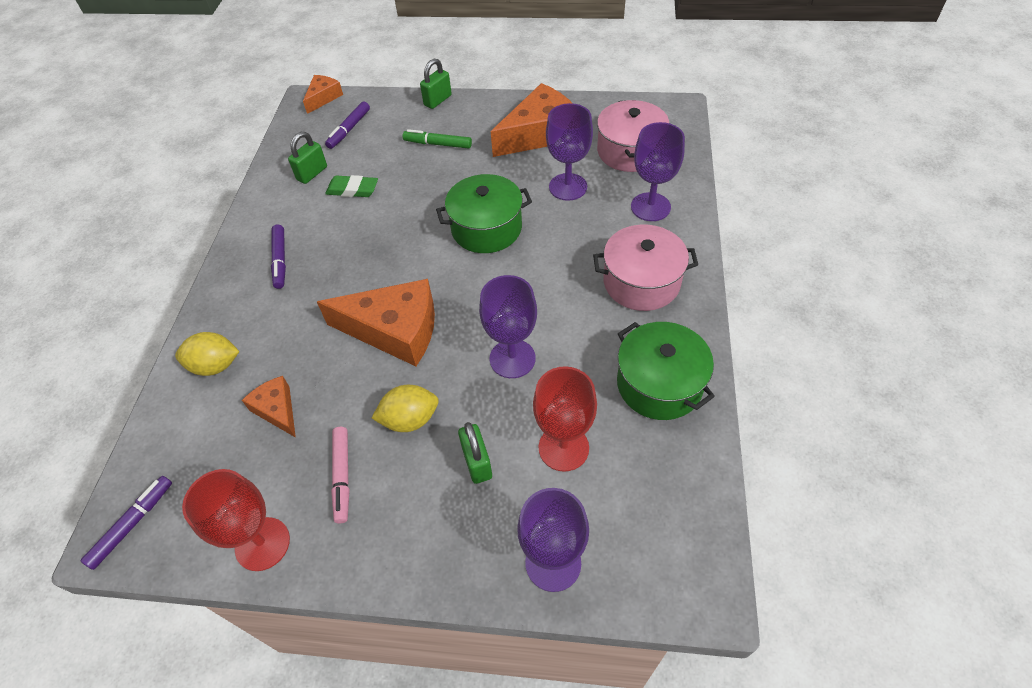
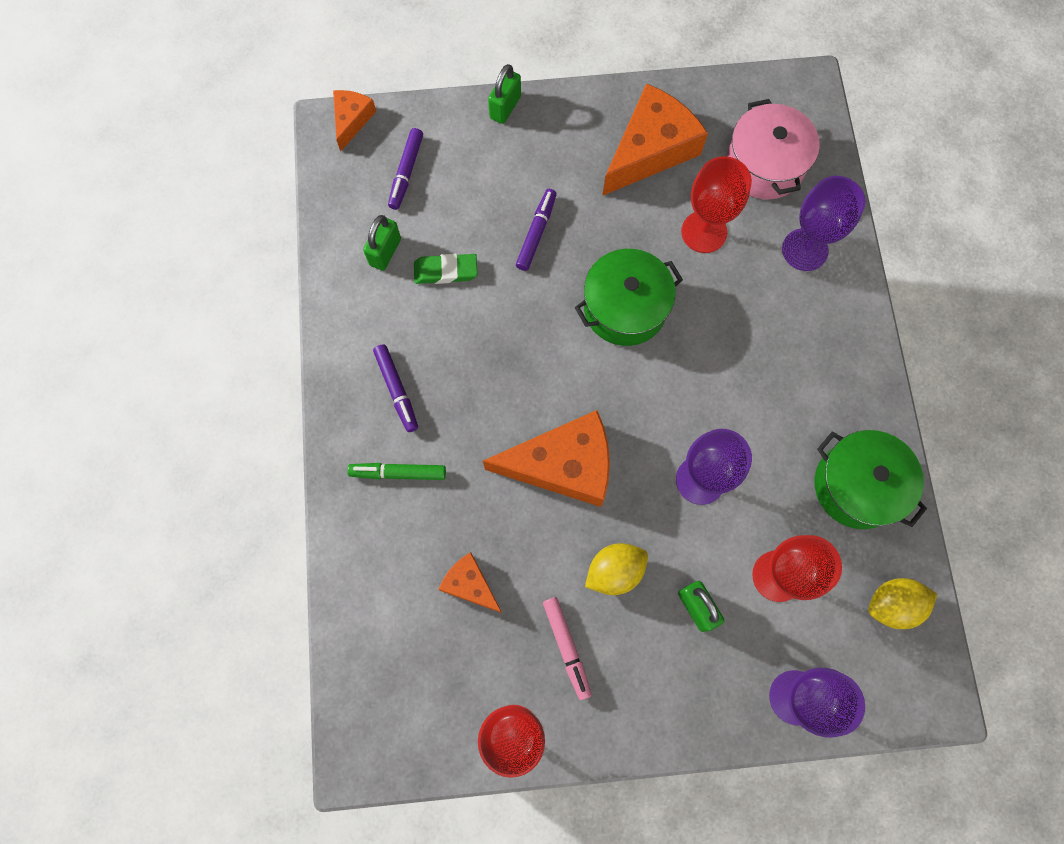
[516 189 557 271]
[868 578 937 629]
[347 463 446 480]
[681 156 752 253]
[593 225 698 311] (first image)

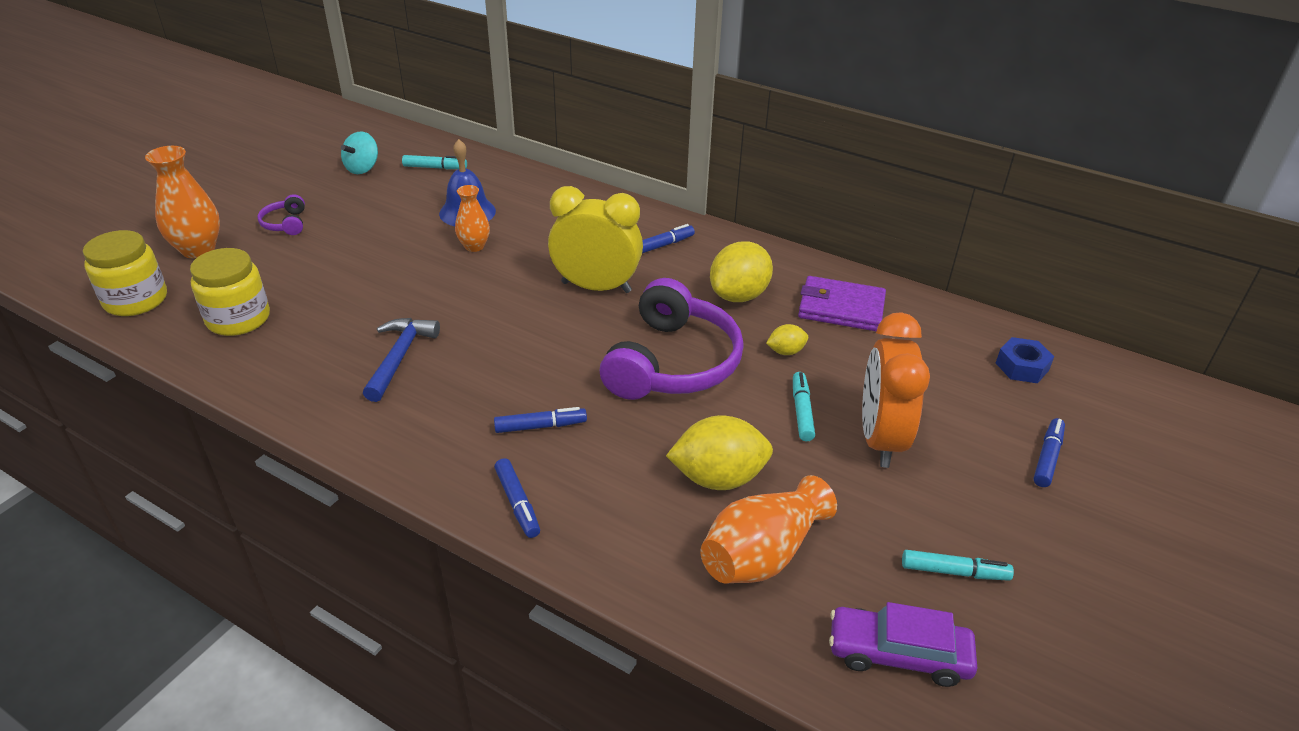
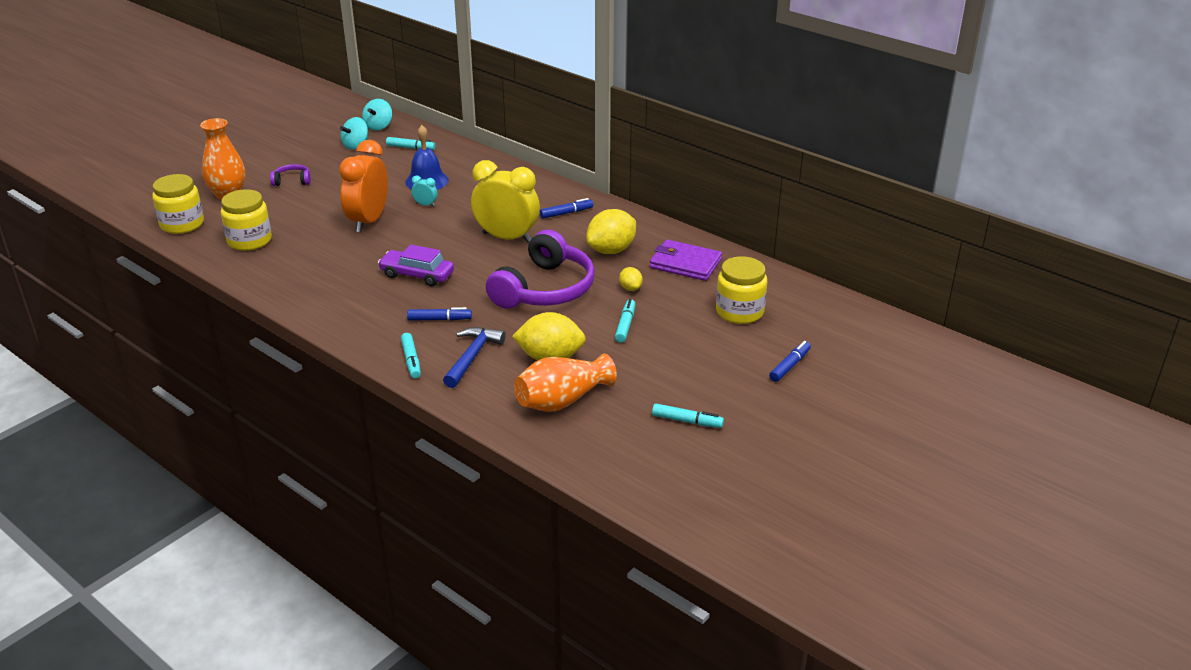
[270 164 311 186]
[443 327 506 388]
[411 175 438 207]
[401 333 421 378]
[619 267 643 291]
[378 244 454 286]
[339 140 388 233]
[996 337 1054 383] (first image)
[362 99 392 131]
[716 256 767 324]

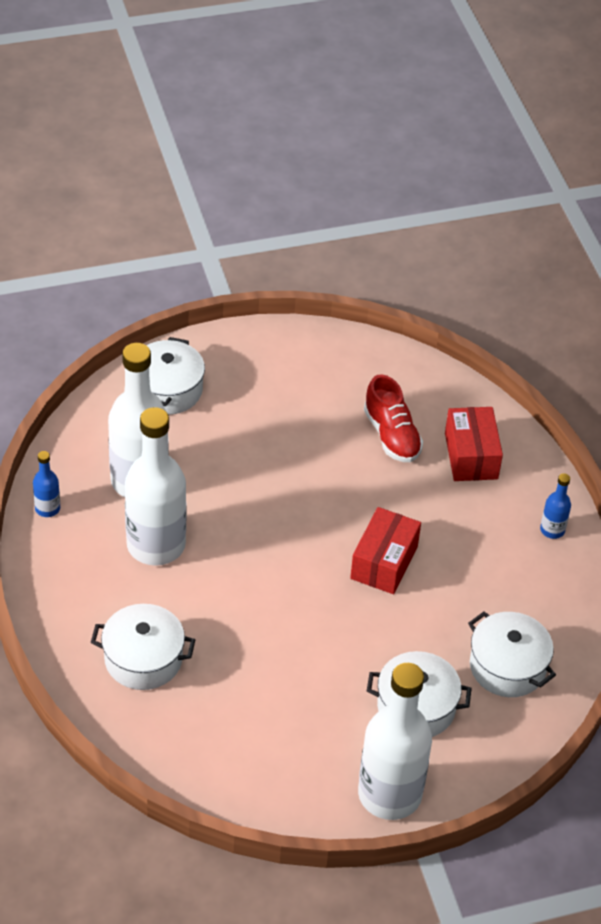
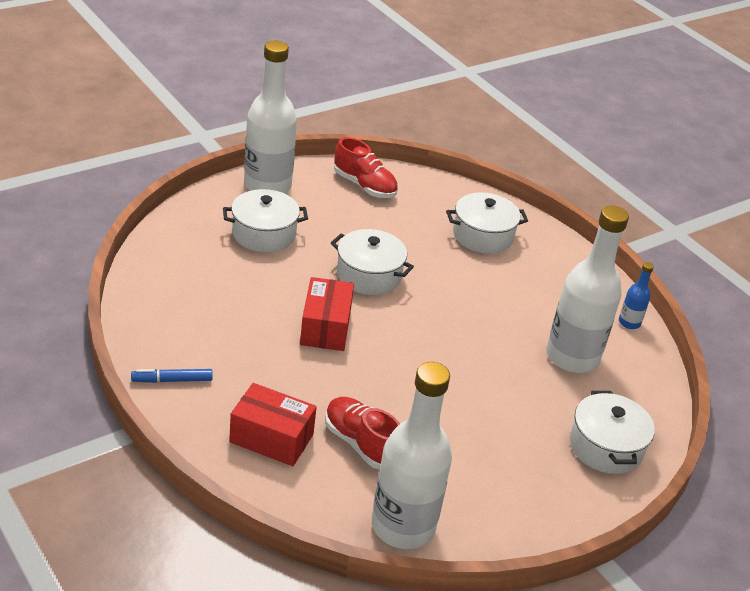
[372 362 452 549]
[229 383 317 466]
[331 229 414 295]
[131 369 213 383]
[334 137 398 198]

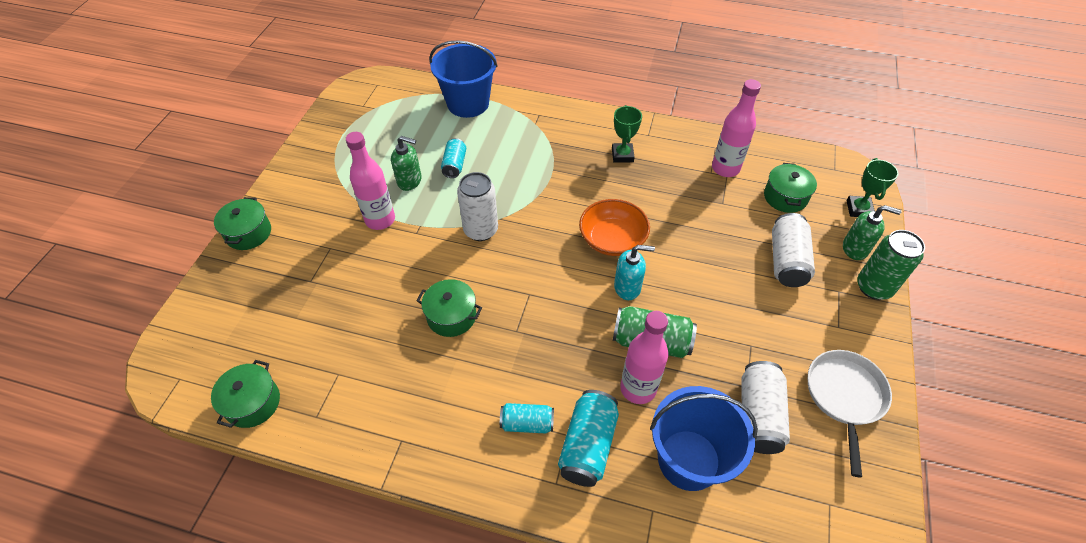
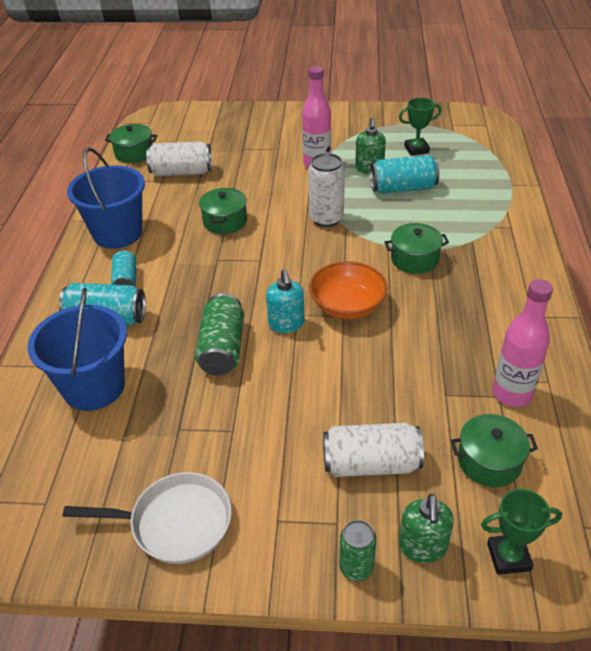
[385 223 449 274]
[67 148 145 249]
[370 155 439 194]
[399 98 442 156]
[620 311 669 404] (first image)
[146 141 212 176]
[339 520 376 581]

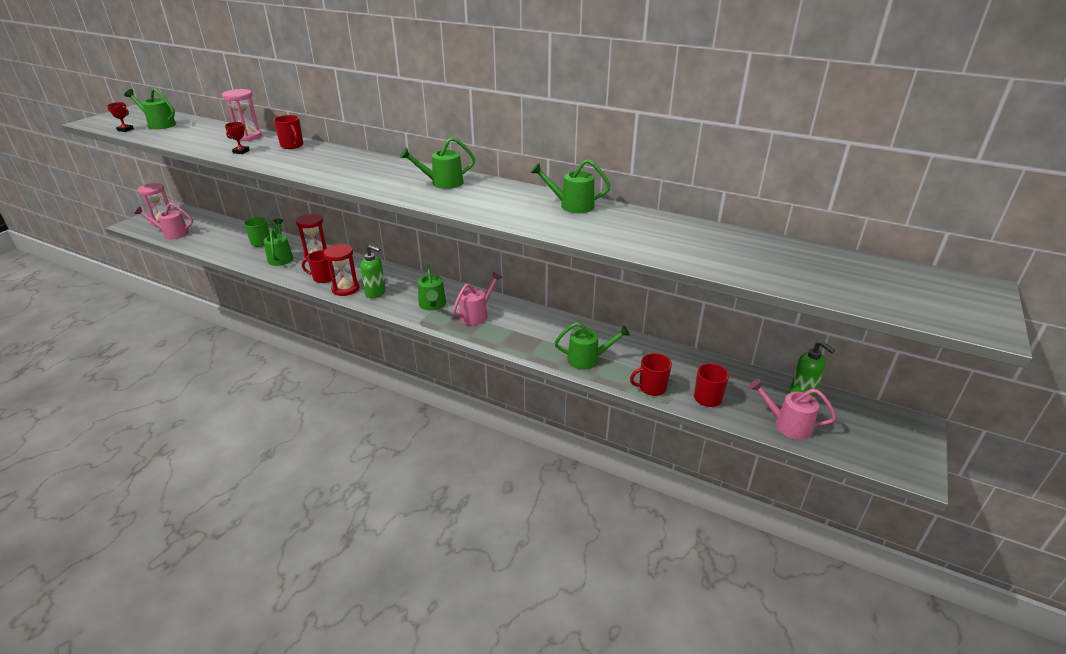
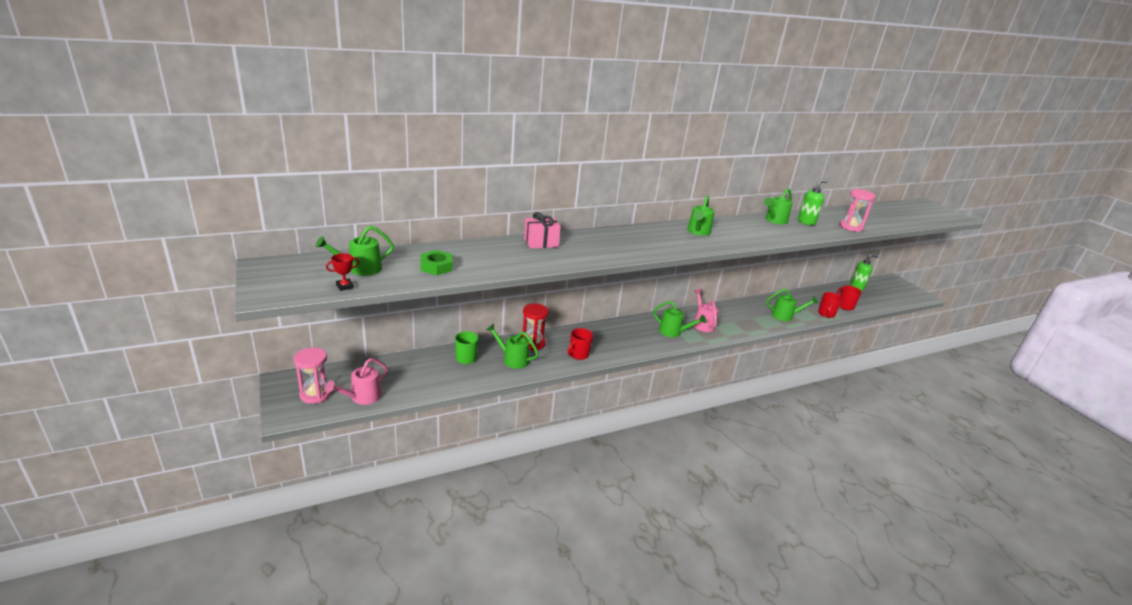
[839 189 875 232]
[225 122 250 154] (first image)
[524 212 561 249]
[324 244 359 296] (first image)
[798 179 828 225]
[766 289 818 321]
[749 379 837 440] (first image)
[420 250 453 275]

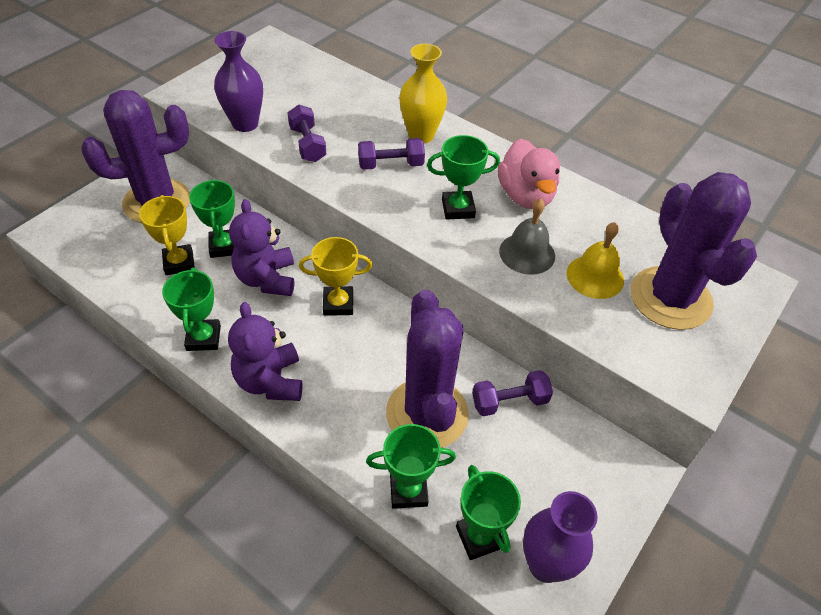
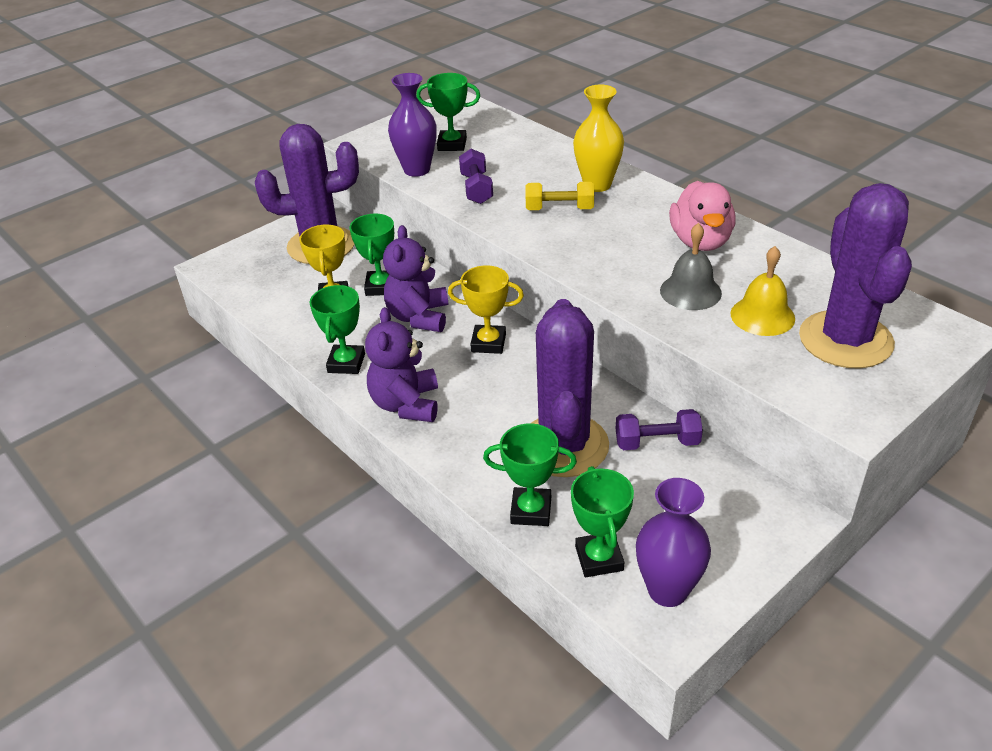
[526 182 594 210]
[416 73 480 151]

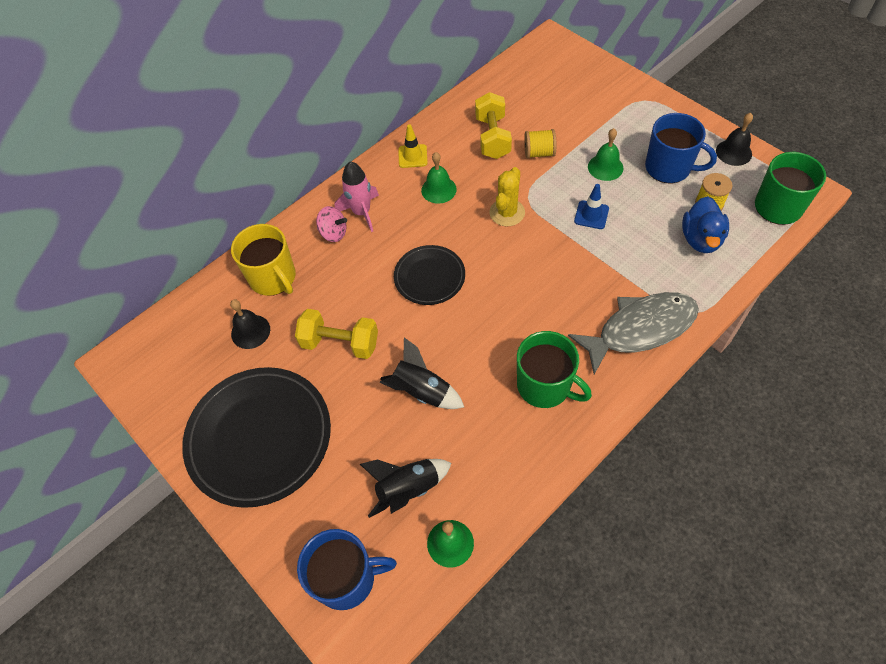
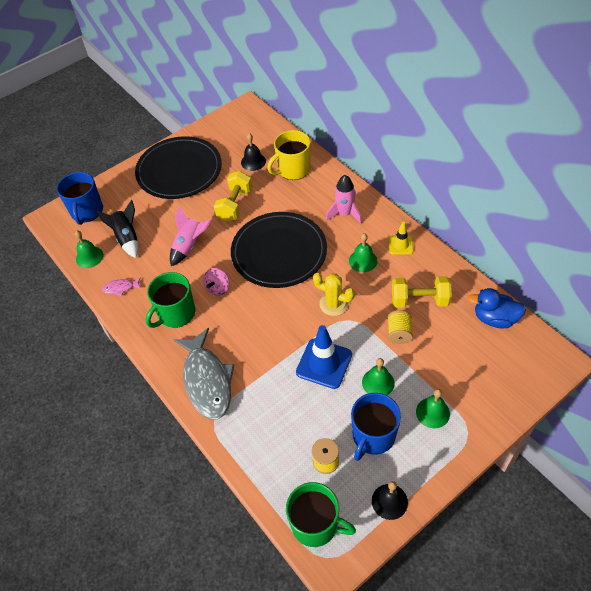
[203 268 229 296]
[170 206 211 266]
[231 212 327 288]
[296 325 352 389]
[469 288 526 329]
[102 277 141 296]
[416 389 450 428]

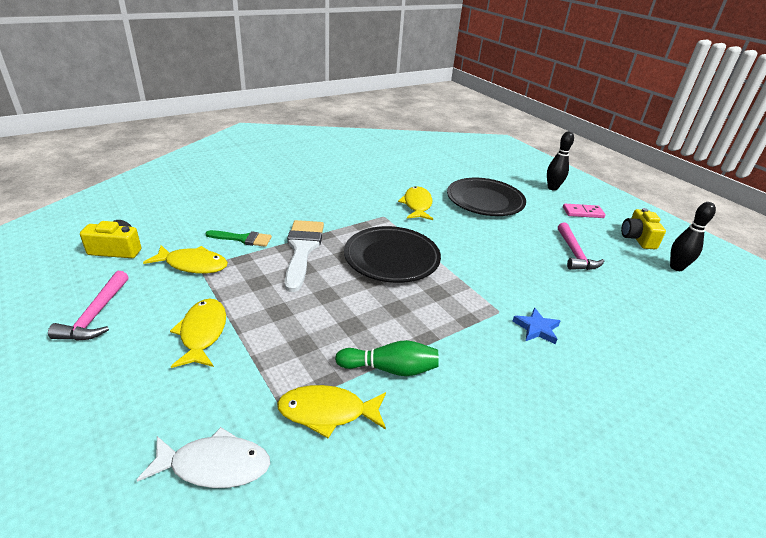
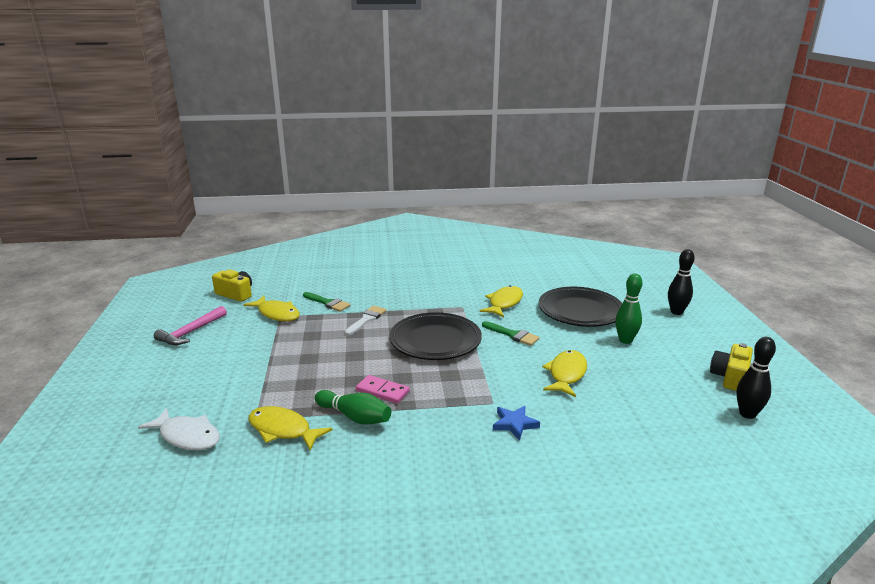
[542 350 587 397]
[345 306 386 336]
[558 222 604 270] (first image)
[356 375 410 404]
[482 321 540 346]
[615 273 642 344]

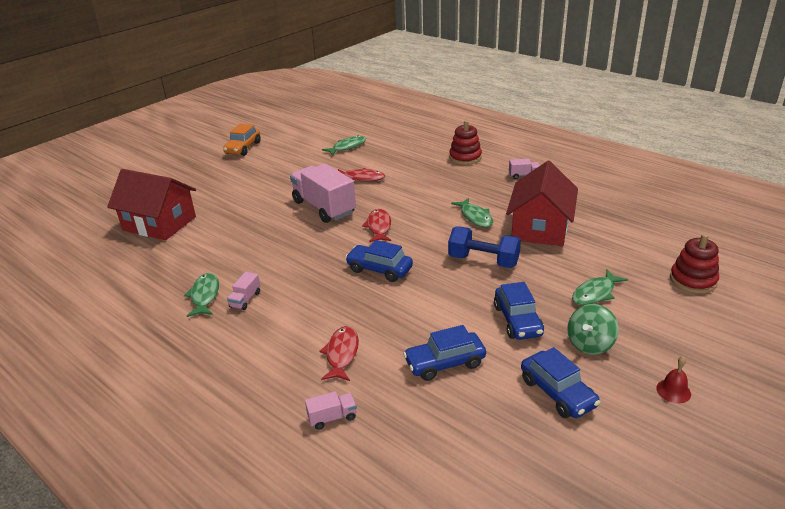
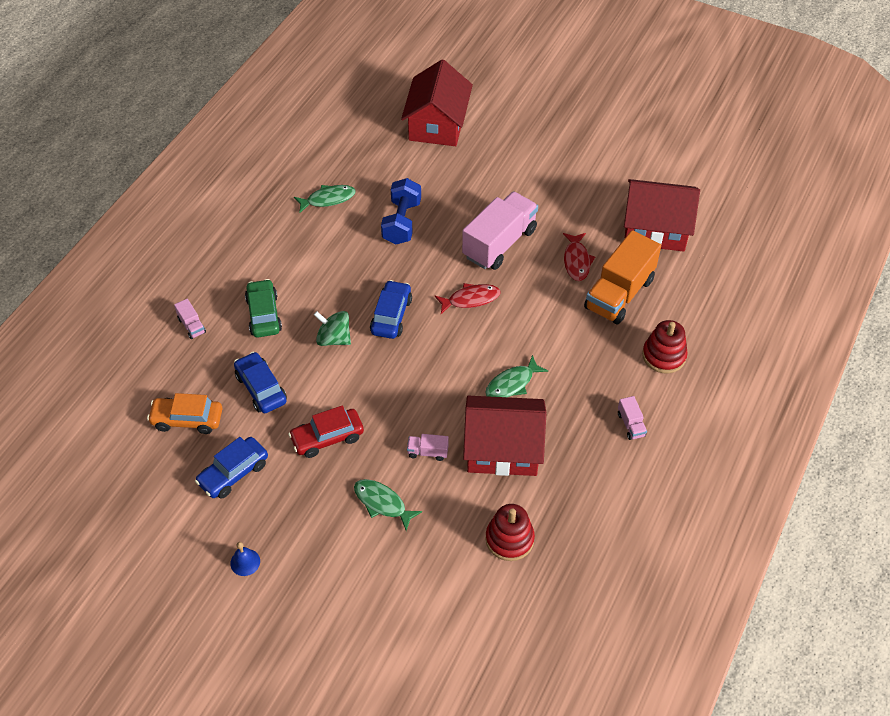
[147 393 222 434]
[407 434 449 461]
[245 279 282 337]
[624 179 700 252]
[381 178 421 245]
[288 406 364 458]
[314 311 351 346]
[230 542 260 576]
[486 504 535 561]
[584 230 661 325]

